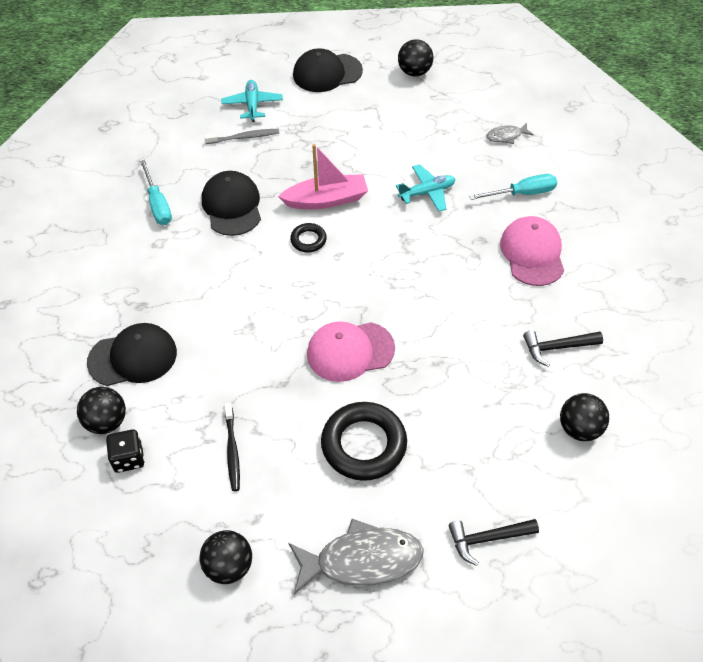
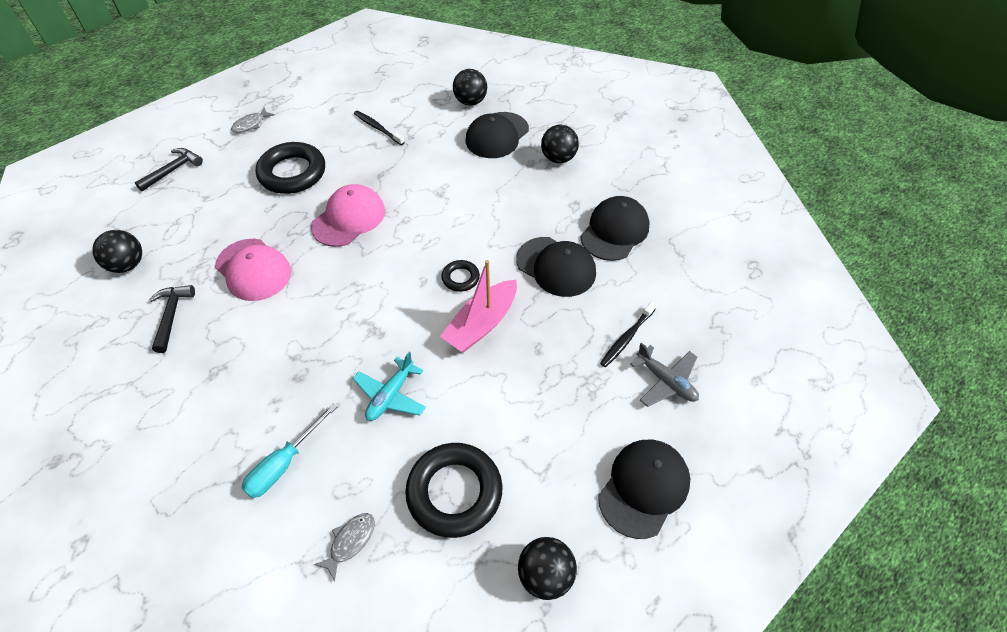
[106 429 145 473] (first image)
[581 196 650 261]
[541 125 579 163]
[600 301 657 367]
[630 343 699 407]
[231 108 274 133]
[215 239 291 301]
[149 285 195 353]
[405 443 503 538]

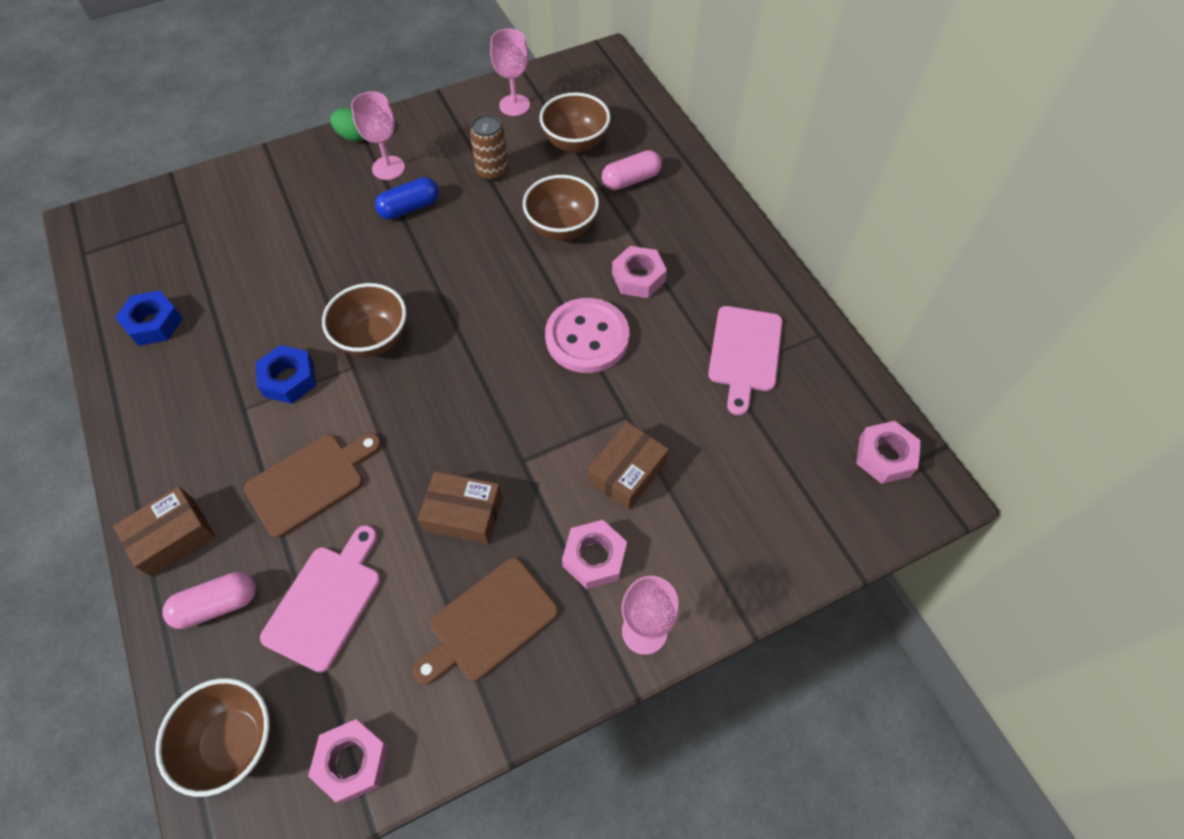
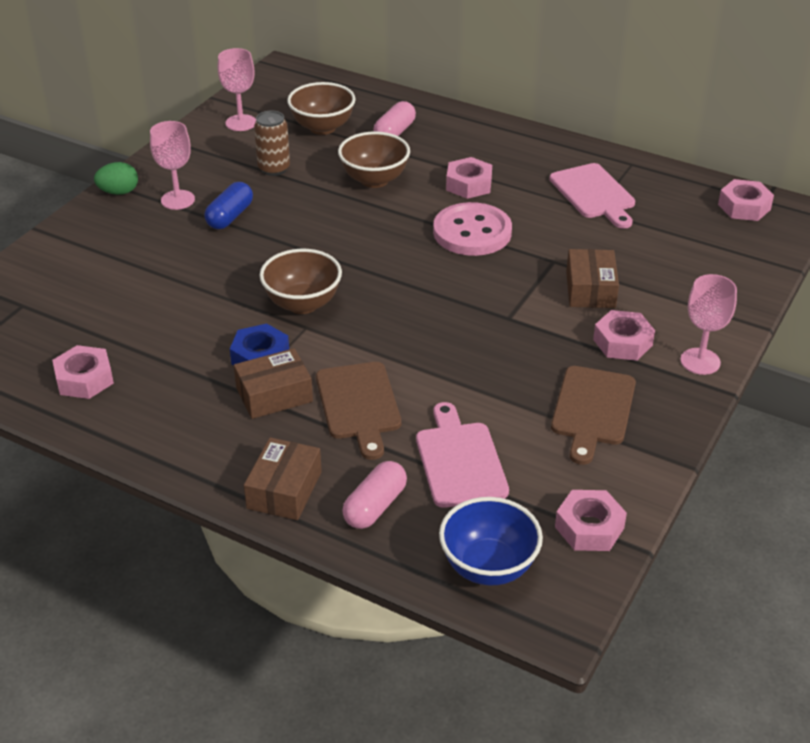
[52 345 114 399]
[439 497 543 585]
[316 362 401 460]
[234 348 313 419]

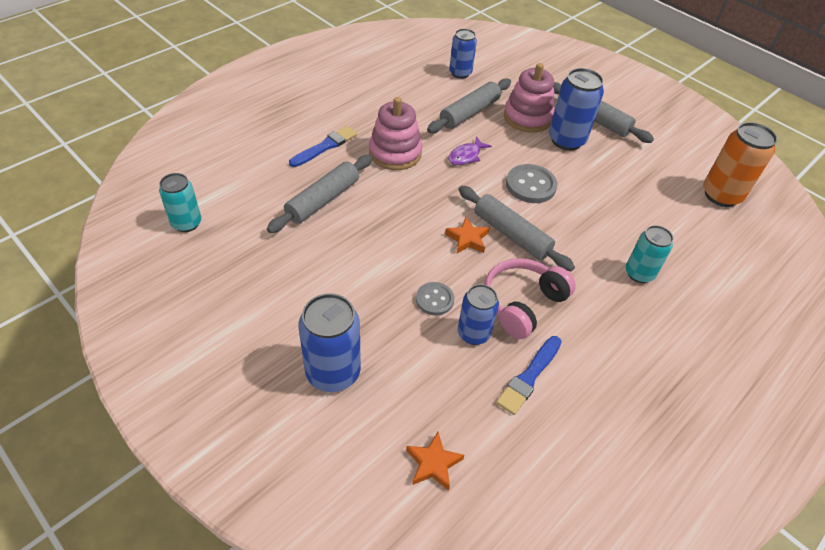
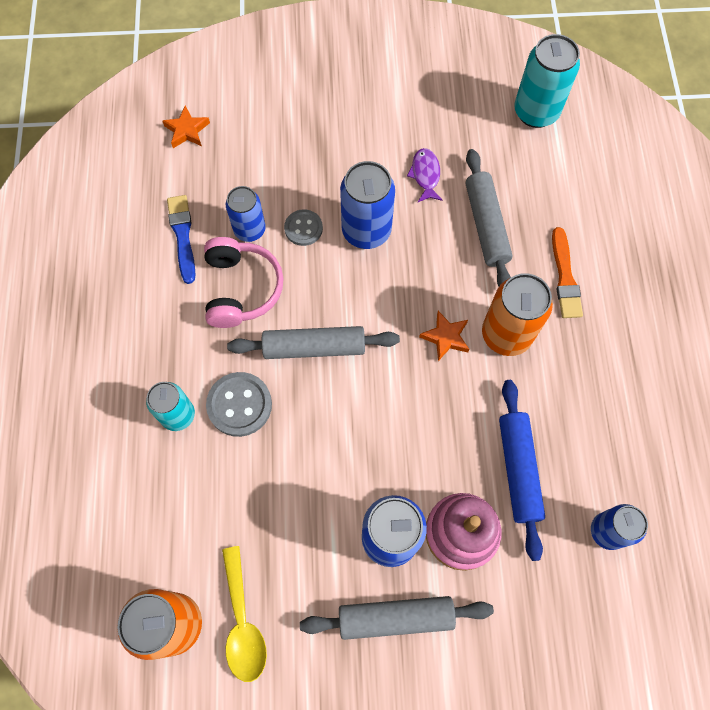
[514 34 580 128]
[552 227 583 318]
[340 161 395 249]
[482 273 553 356]
[499 380 545 561]
[419 311 469 361]
[407 148 443 202]
[206 372 272 437]
[222 546 267 682]

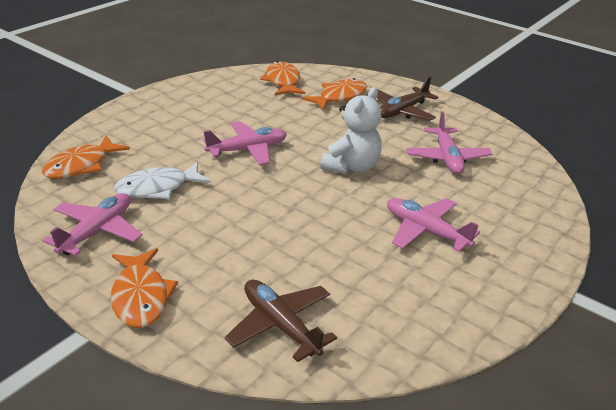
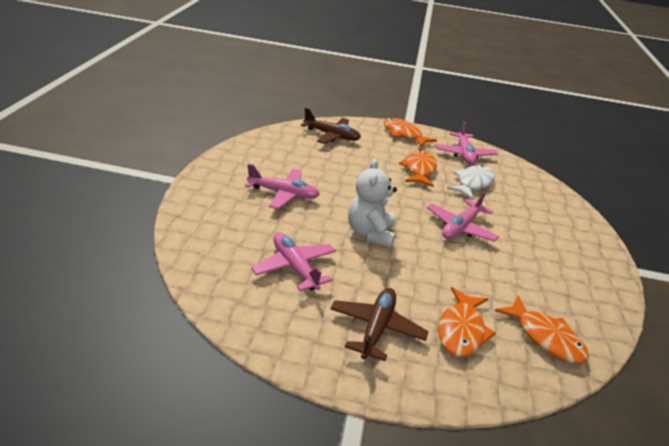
[399 150 437 187]

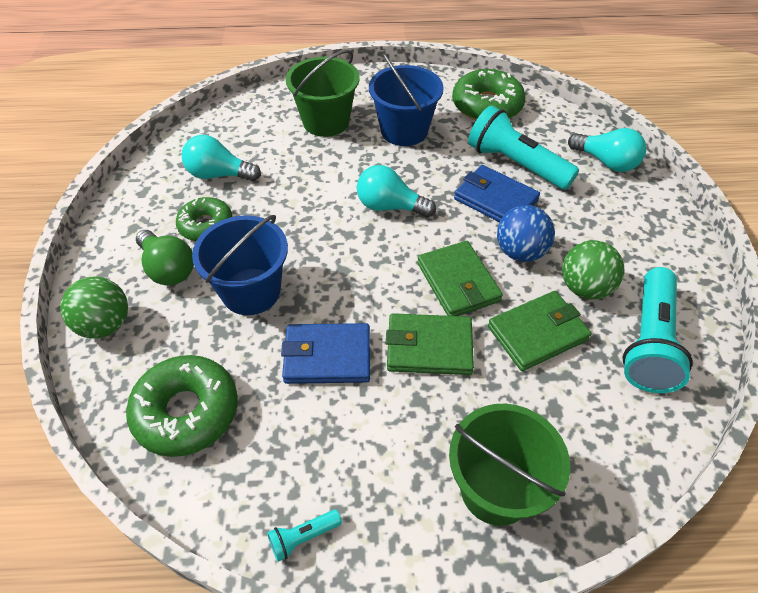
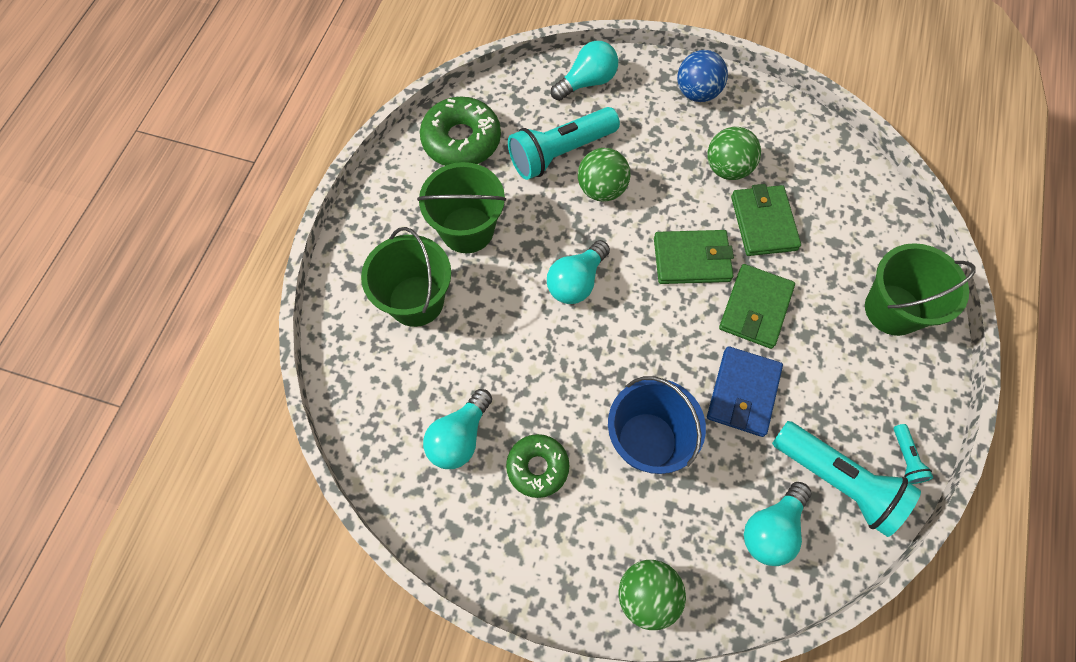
[744 482 811 566]
[136 230 194 286] (first image)
[417 162 506 253]
[578 148 630 202]
[677 50 728 102]
[772 421 921 537]

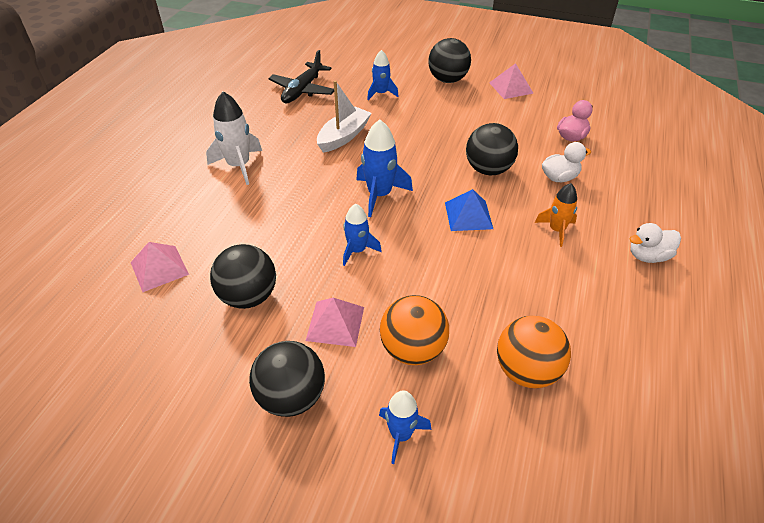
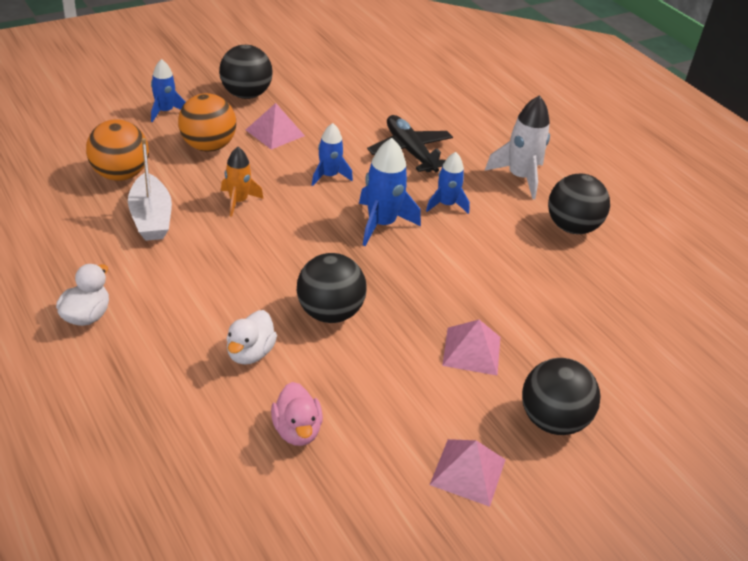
[442 320 500 376]
[548 174 610 234]
[367 115 453 172]
[128 138 172 241]
[426 152 470 214]
[445 189 493 231] (first image)
[221 147 263 217]

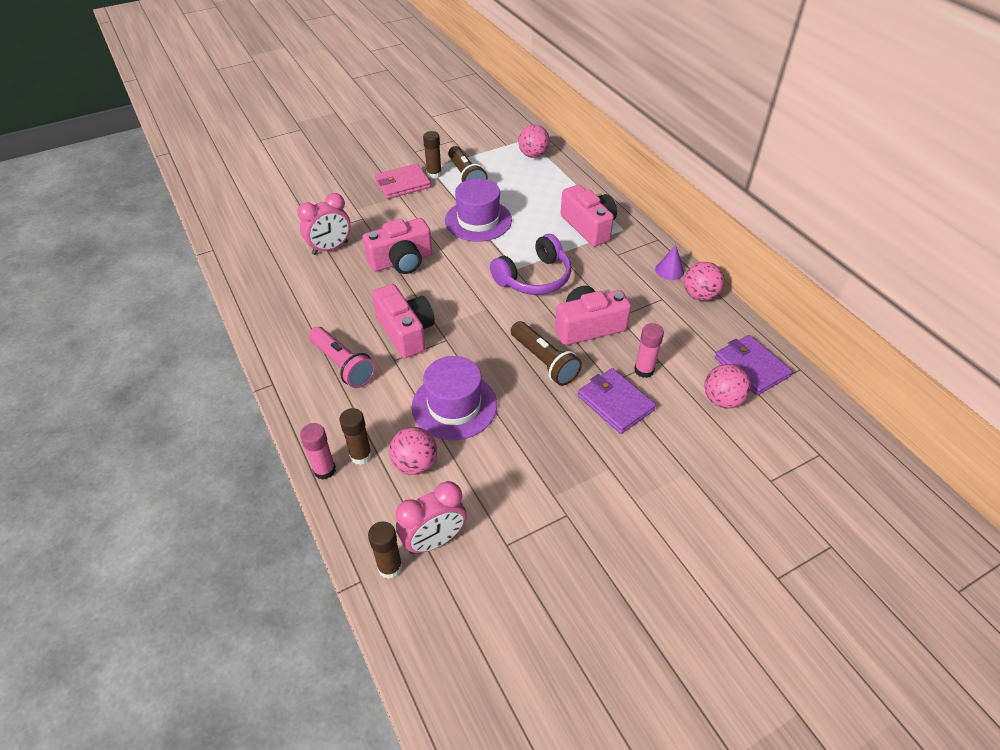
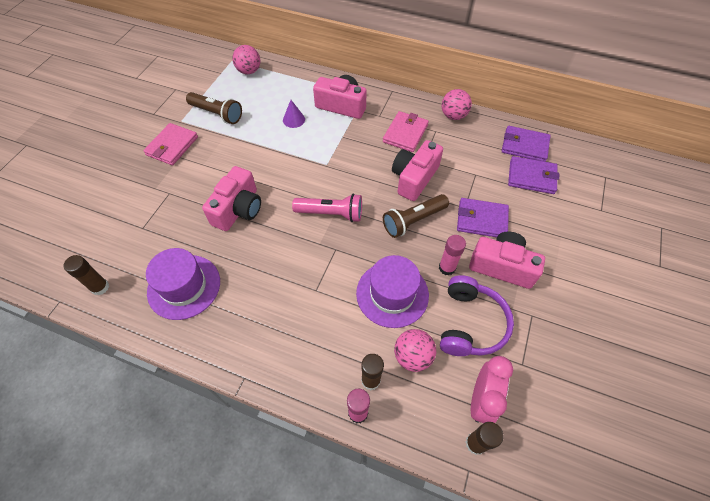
[297 193 351 255] (first image)
[292 194 362 222]
[469 232 545 289]
[63 255 109 295]
[146 248 220 320]
[440 275 514 356]
[383 194 449 238]
[439 235 466 276]
[283 100 305 128]
[508 156 559 194]
[383 111 429 152]

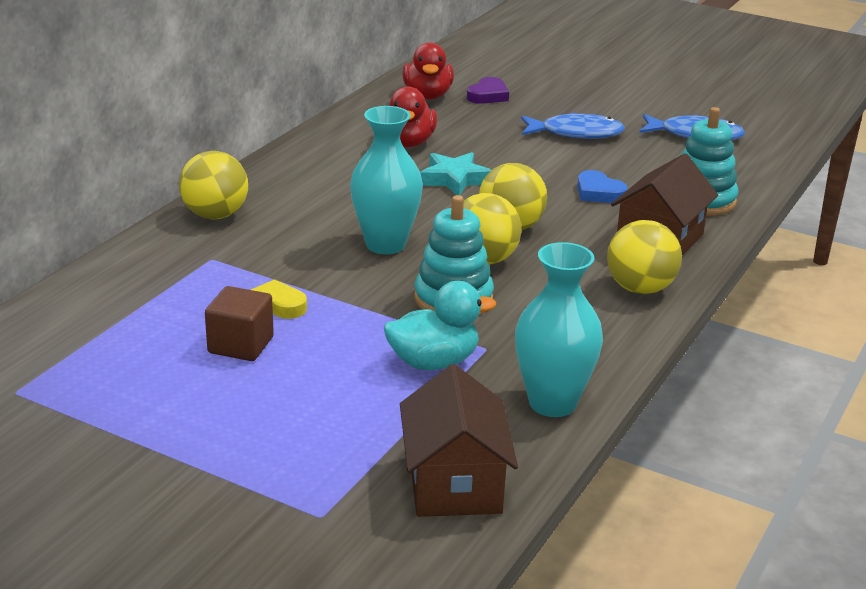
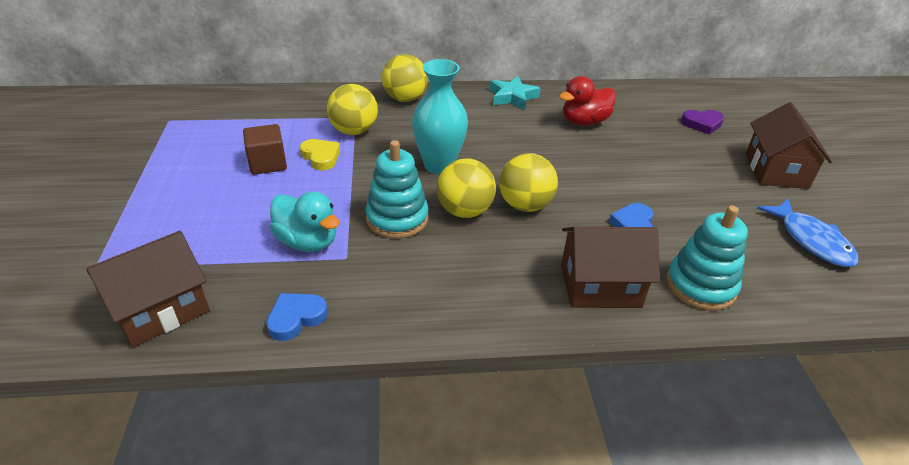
[403 42 454 100] (first image)
[490 76 541 110]
[266 293 328 341]
[521 113 625 139] (first image)
[327 84 378 135]
[746 102 832 189]

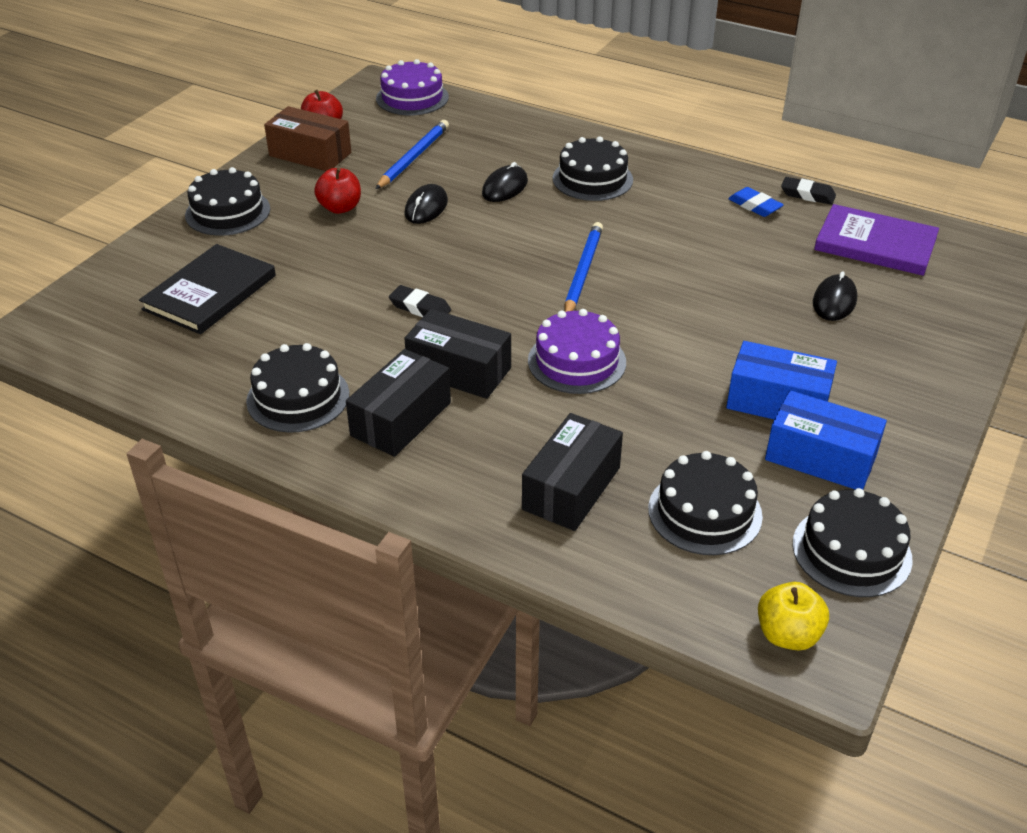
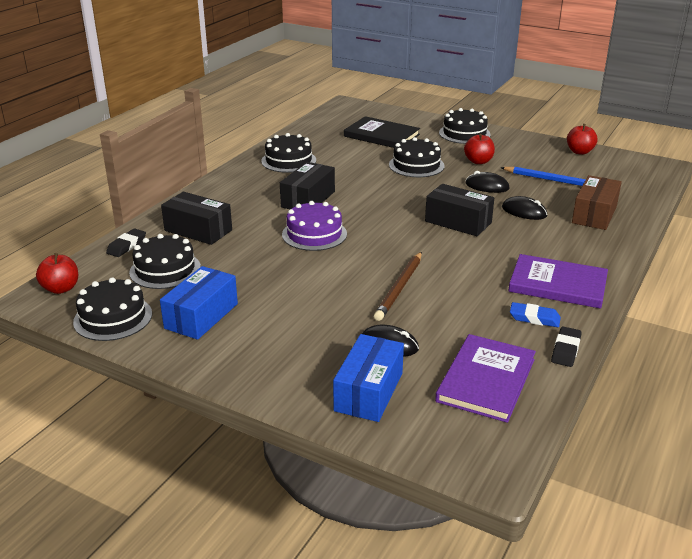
[572 175 622 230]
[425 184 494 236]
[376 59 449 115] (first image)
[106 228 146 257]
[389 137 445 177]
[565 222 603 312] (first image)
[333 334 404 422]
[510 302 561 327]
[36 253 78 294]
[374 252 422 321]
[508 254 608 309]

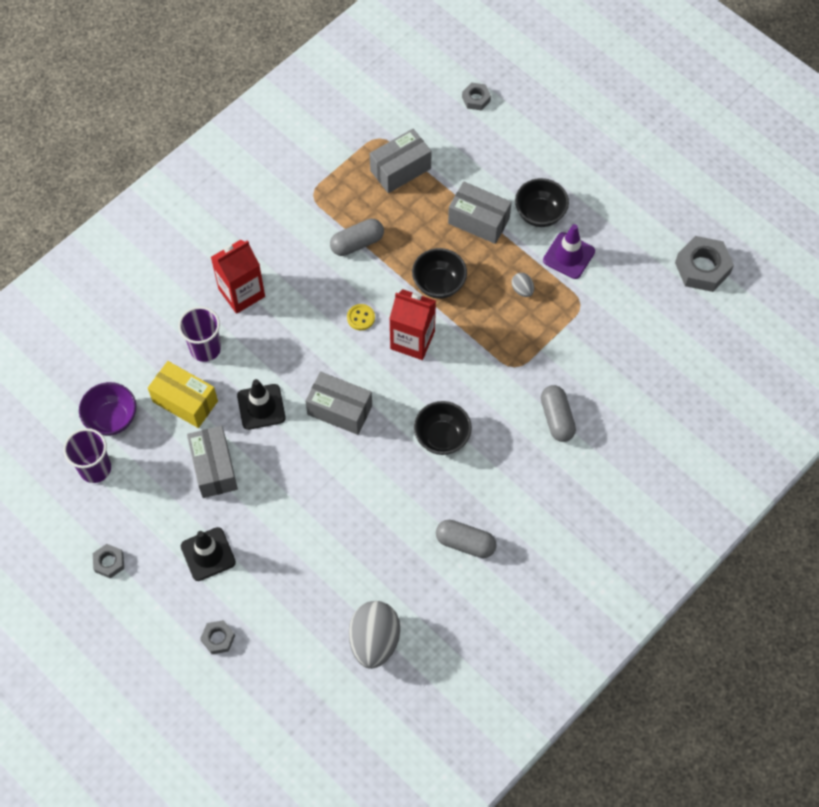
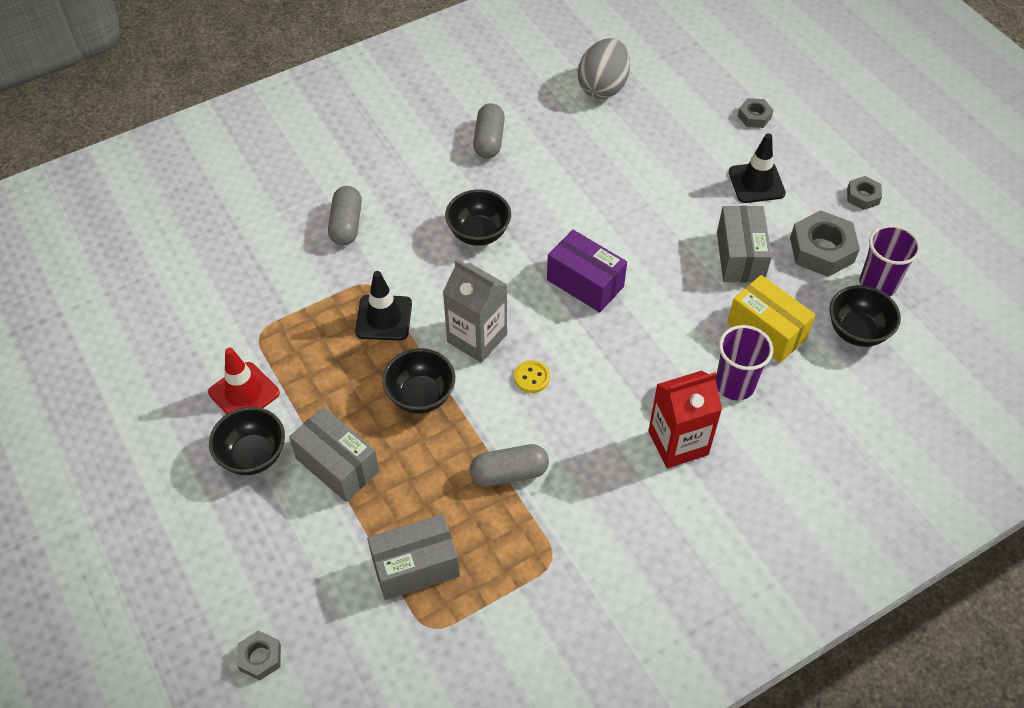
[829 285 901 347]
[355 271 412 341]
[547 230 627 312]
[443 259 507 363]
[473 103 505 158]
[512 273 534 297] (first image)
[208 348 280 414]
[790 210 860 277]

